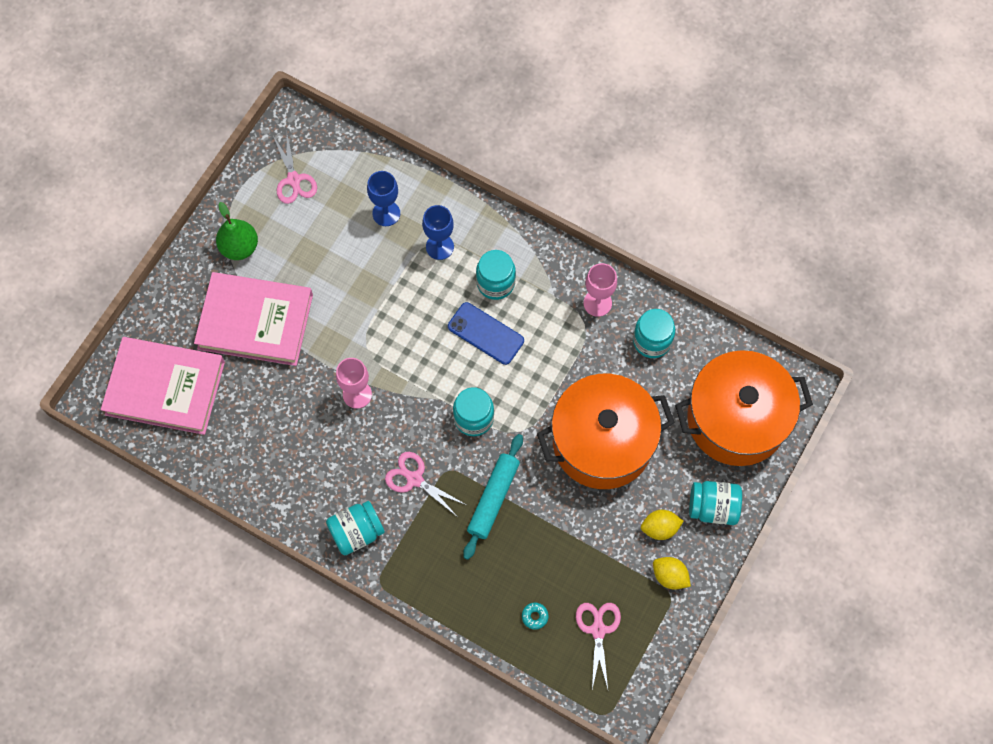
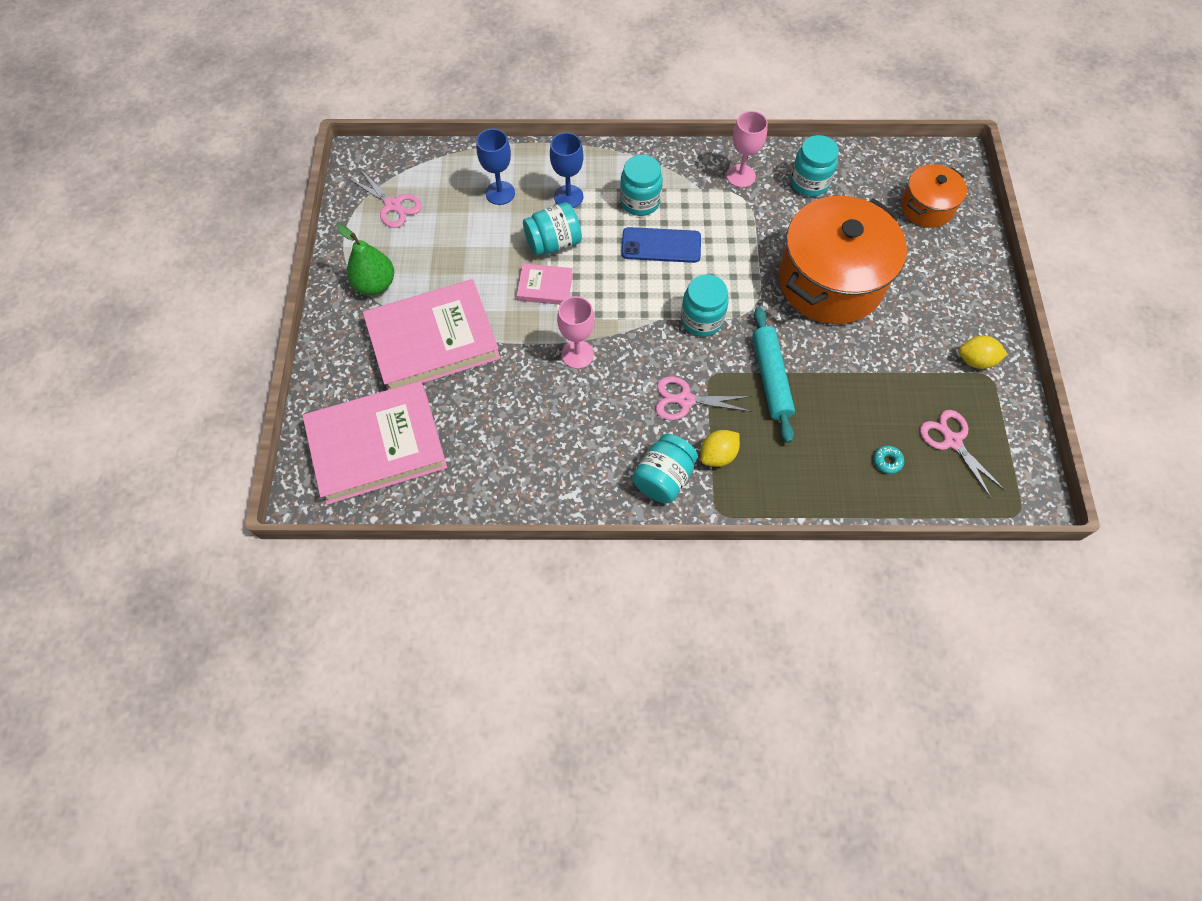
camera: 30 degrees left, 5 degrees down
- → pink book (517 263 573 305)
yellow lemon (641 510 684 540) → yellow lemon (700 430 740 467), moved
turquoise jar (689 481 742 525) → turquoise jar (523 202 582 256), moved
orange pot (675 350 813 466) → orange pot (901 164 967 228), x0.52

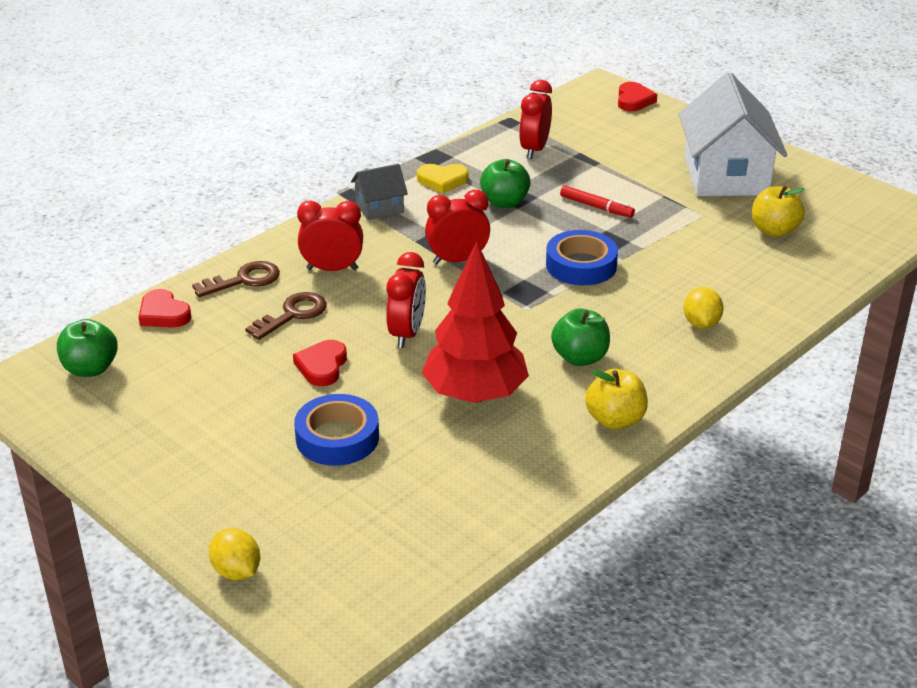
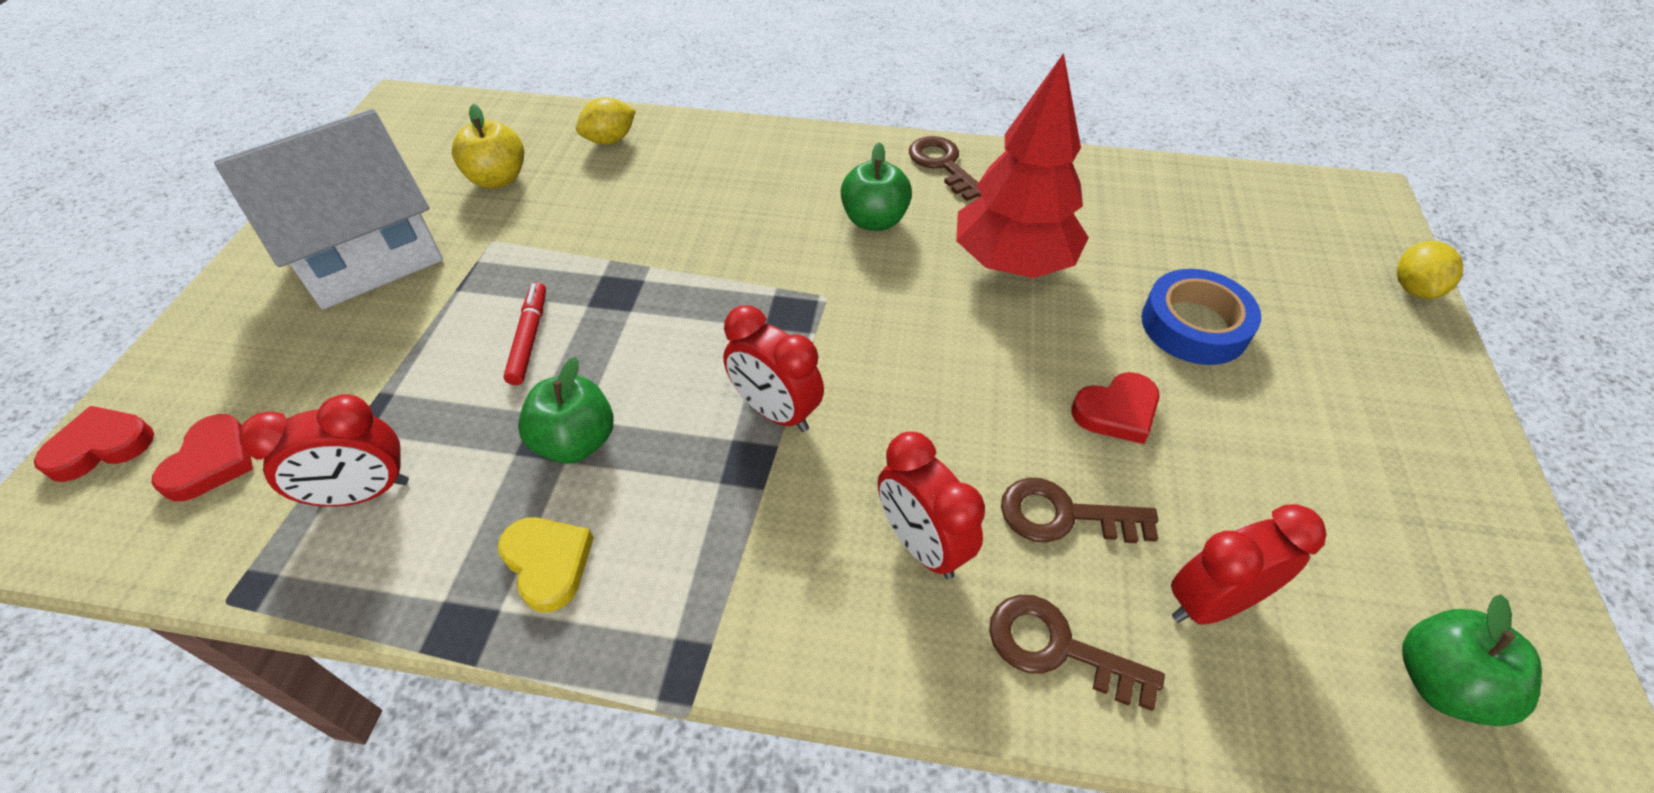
camera: 125 degrees left, 15 degrees up
grey house (351 164 408 220) → -
blue tape (546 230 618 285) → -
red heart (139 289 191 328) → red heart (152 414 253 501), moved
red clock (386 252 426 348) → red clock (1171 504 1327 625), moved
yellow lemon (683 287 724 329) → yellow lemon (576 97 636 145), moved
yellow apple (585 369 648 430) → brown key (909 136 982 201)

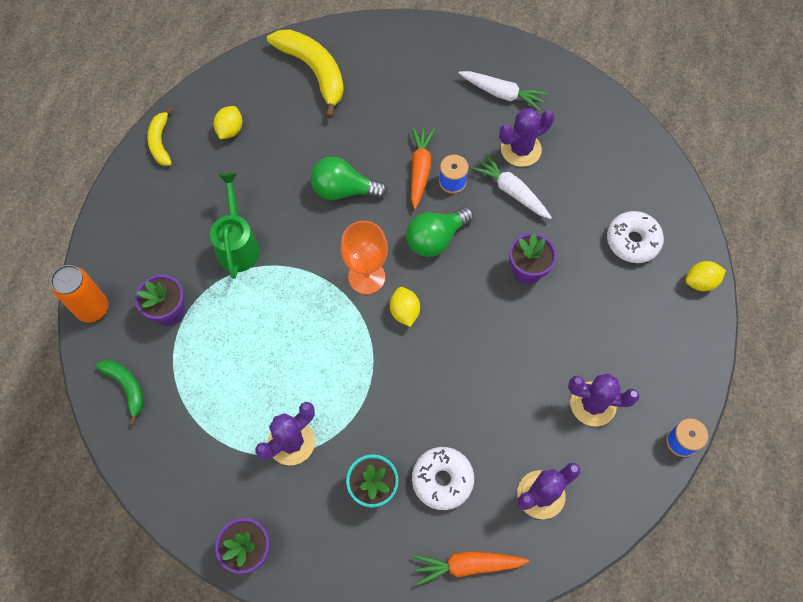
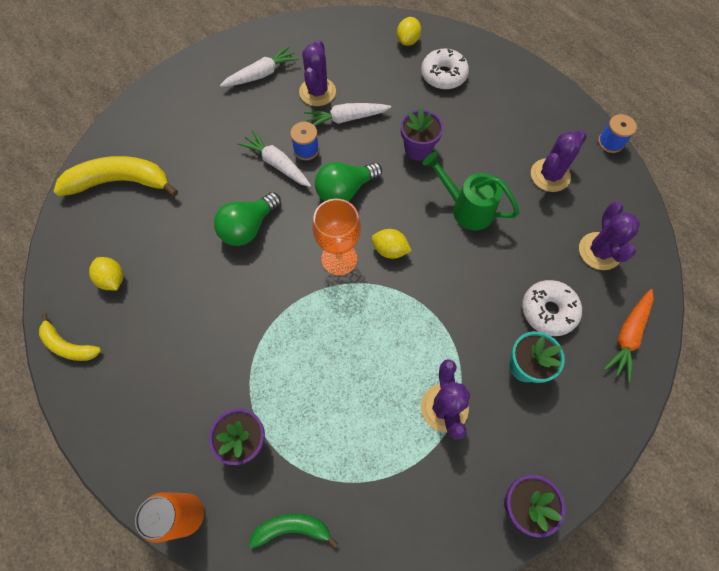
camera: 55 degrees left, 0 degrees up
green watering can (210 172 260 279) → green watering can (423 152 519 230), moved
yellow lemon (685 261 726 291) → yellow lemon (397 17 421 46), moved
orange carrot (411 126 435 209) → white carrot (238 130 311 187)
green light bulb (406 207 474 257) → green light bulb (315 162 382 202), 60 degrees clockwise

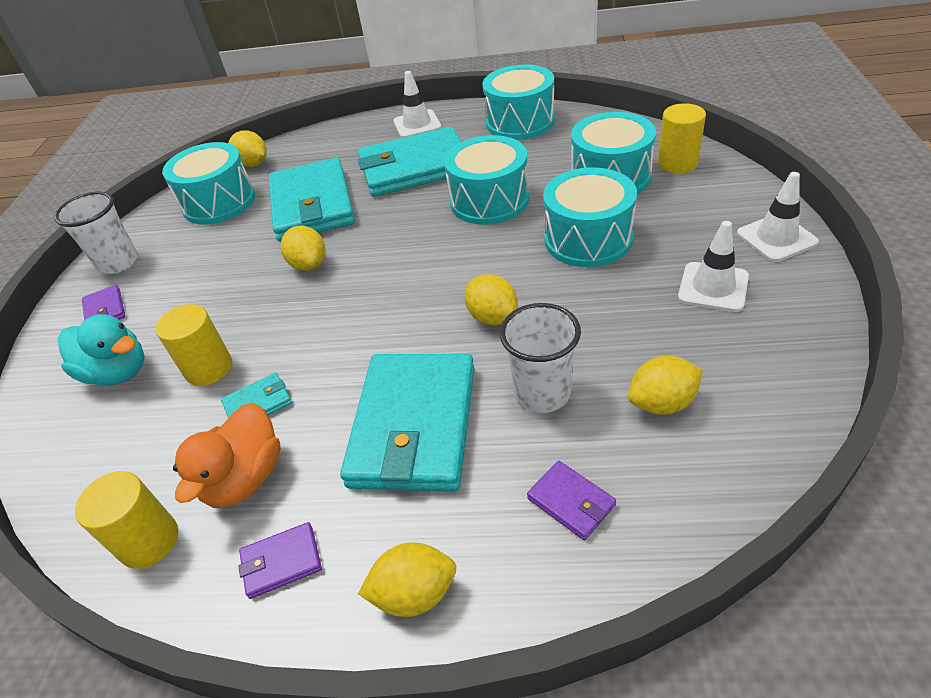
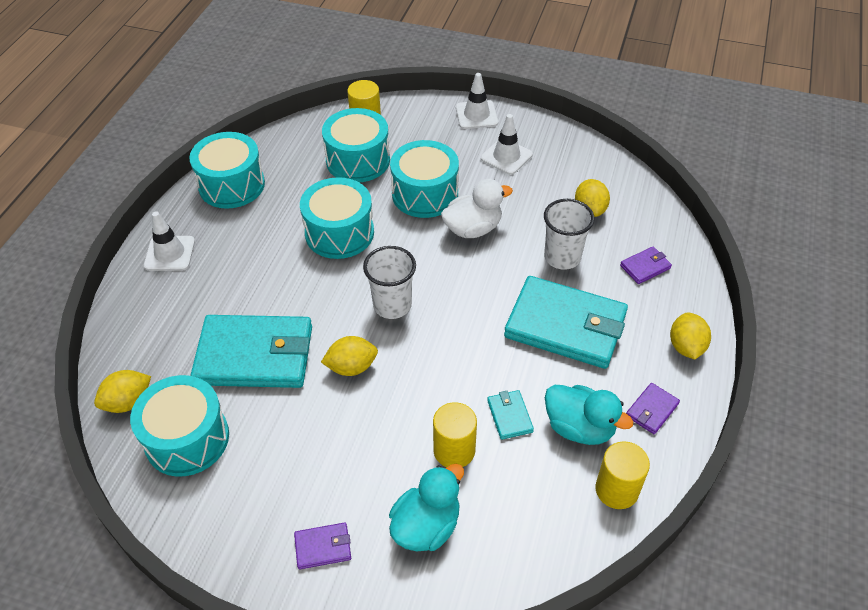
camera: 80 degrees left, 5 degrees up
turquoise wallet (358 126 461 197) → -
yellow lemon (465 274 518 326) → -
- → white duck (441 179 513 238)
white cup (54 191 138 274) → white cup (363 246 416 319), moved
orange duck (173 403 281 508) → turquoise duck (545 385 633 445)
purple wallet (238 522 322 599) → purple wallet (626 383 680 434), 45 degrees clockwise

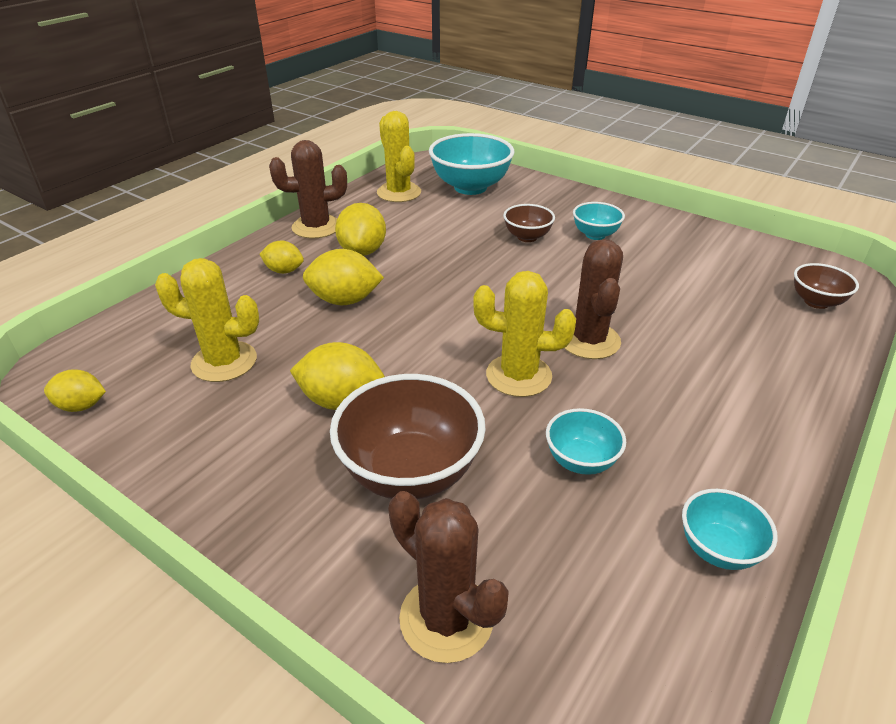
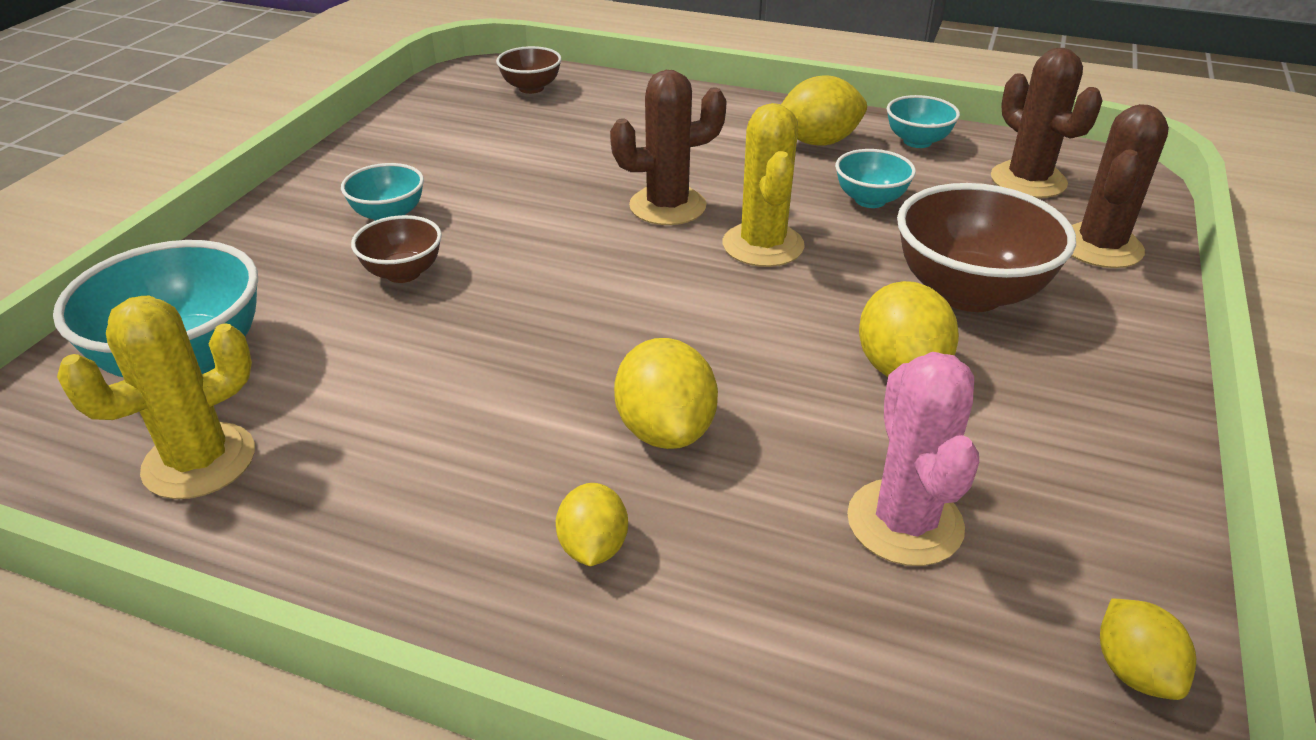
camera: 105 degrees left, 0 degrees up
brown cactus (269 140 347 239) → brown cactus (991 48 1103 198), moved
yellow lemon (335 203 386 256) → yellow lemon (781 75 867 146), moved
yellow cactus (155 258 259 382) → pink cactus (847 352 979 566)

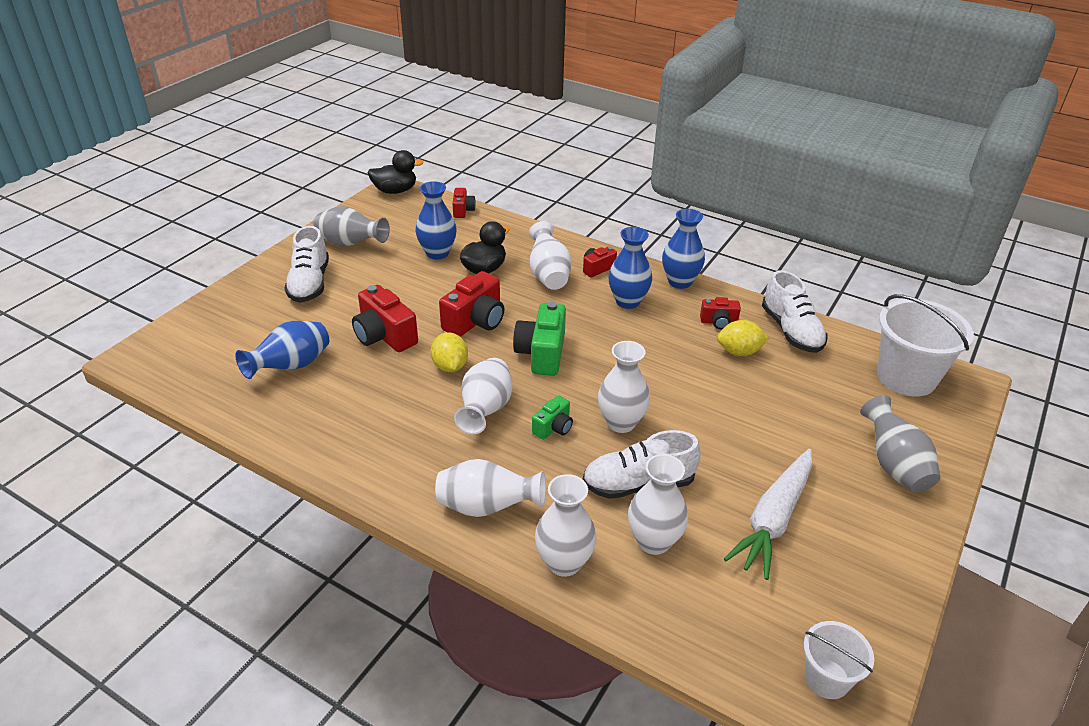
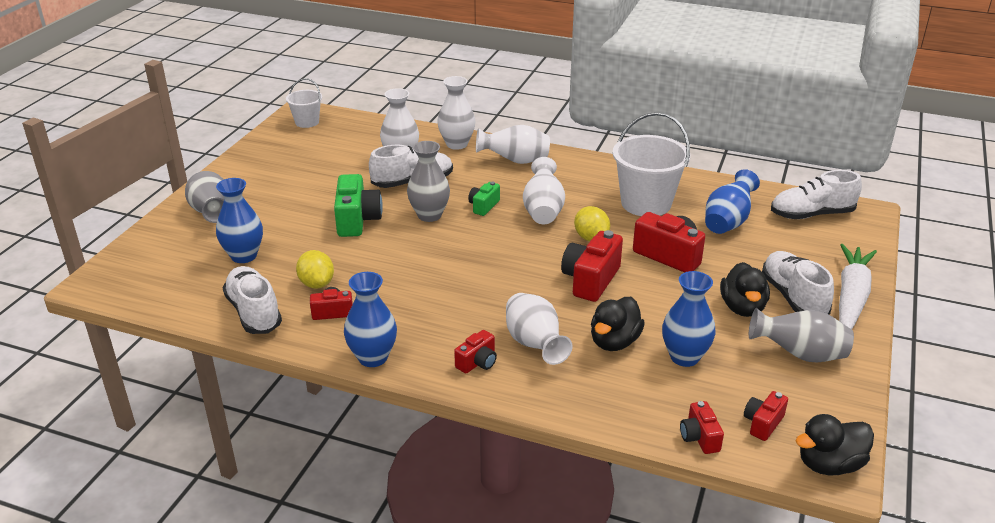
camera: 170 degrees right, 5 degrees down
- → black duck (720 262 770 317)
- → red camera (744 391 788 441)
- → white shoe (771 170 862 219)
green camera (513 302 566 376) → green camera (334 174 383 237), moved
blue vase (608 227 652 309) → blue vase (216 178 263 263), moved
white carrot (724 449 812 580) → white carrot (839 244 877 329), moved
white bucket (877 294 974 397) → white bucket (613 112 690 216), moved
white vase (598 341 650 433) → grey vase (407 141 450 222)
yellow lemon (717 320 769 356) → yellow lemon (296 250 334 289), 75 degrees clockwise

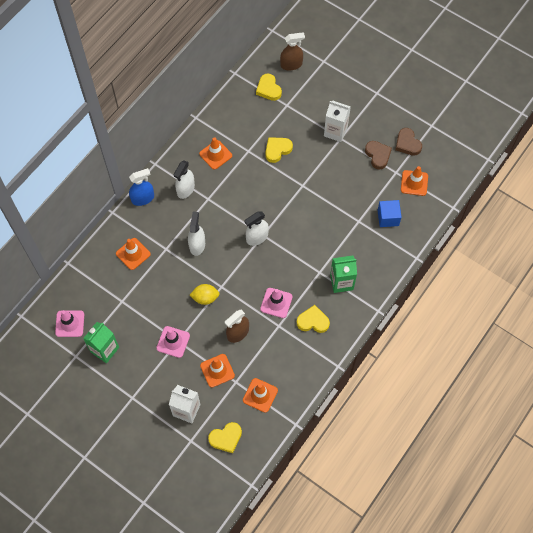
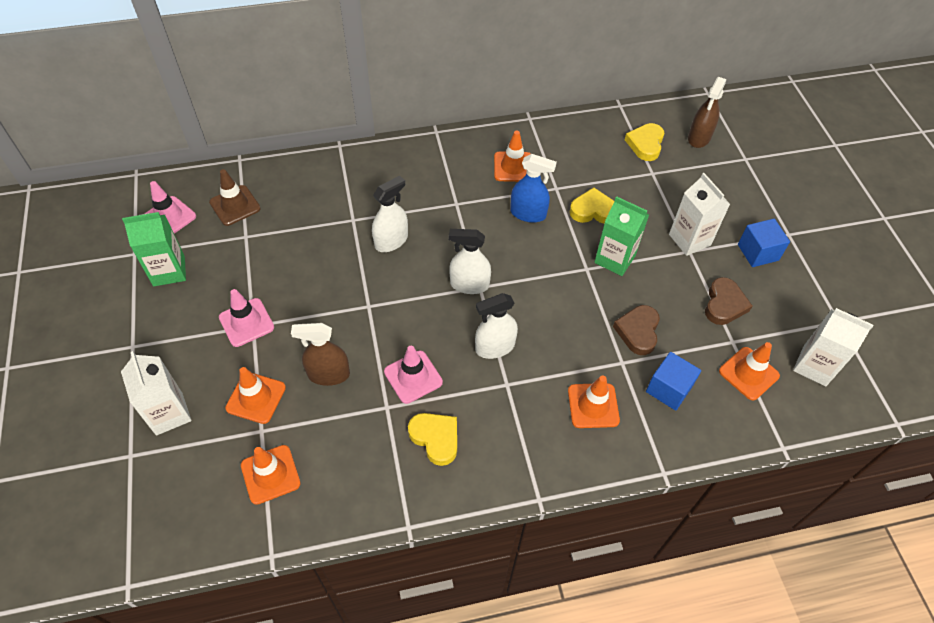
camera: 40 degrees right, 10 degrees down
yellow lemon (190 284 220 305) → -
yellow heart (208 422 242 453) → -
- → brown traffic cone (209 169 261 226)
- → blue cube (738 219 790 267)
- → white carton (793 308 873 386)
orange traffic cone (116 238 151 270) → orange traffic cone (568 375 620 428), moved
blue spray bottle (129 168 154 206) → blue spray bottle (510 154 557 223), moved
white spray bottle (173 160 195 199) → white spray bottle (475 293 518 359), moved
green carton (330 255 357 293) → green carton (594 196 649 276), moved
brown heart (395 128 422 156) → brown heart (613 305 660 355), moved
brown spray bottle (280 32 305 71) → brown spray bottle (688 77 726 148), 90 degrees clockwise

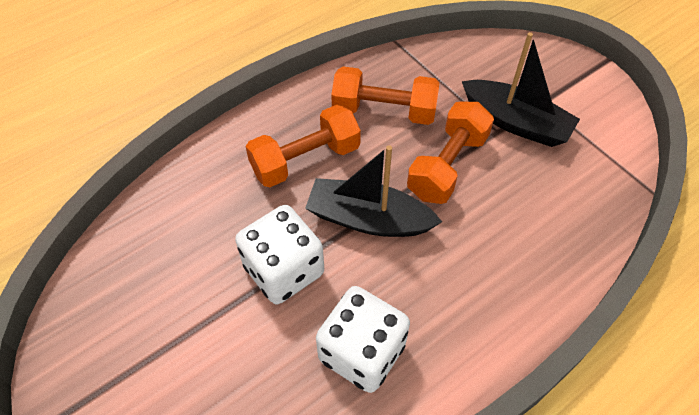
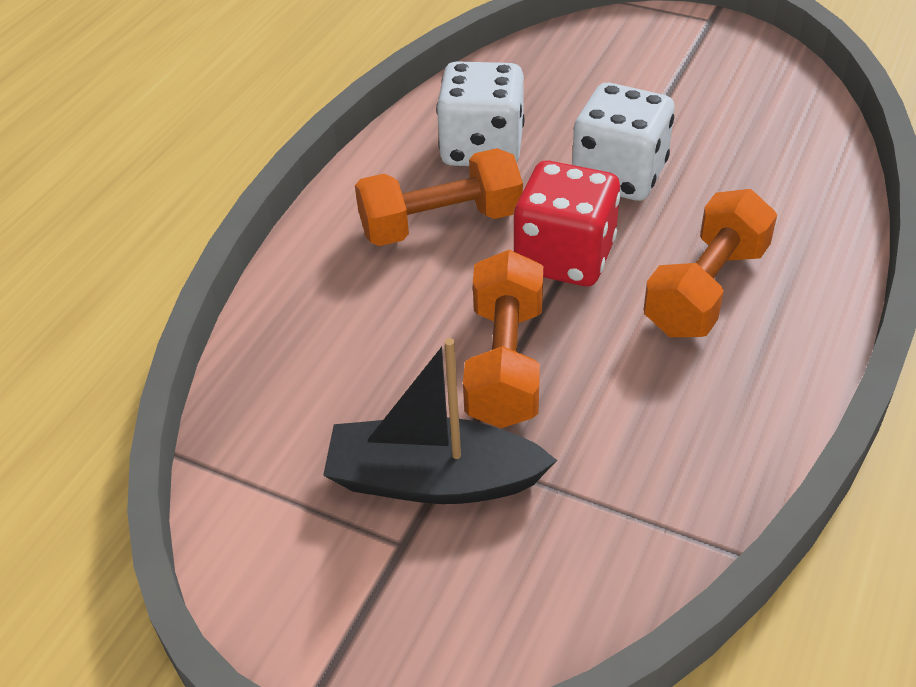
camera: 155 degrees right, 10 degrees down
orange dumbbell (331 66 439 125) → orange dumbbell (355 148 523 246), moved
black boat (305 145 442 237) → red dice (513 161 620 286)

